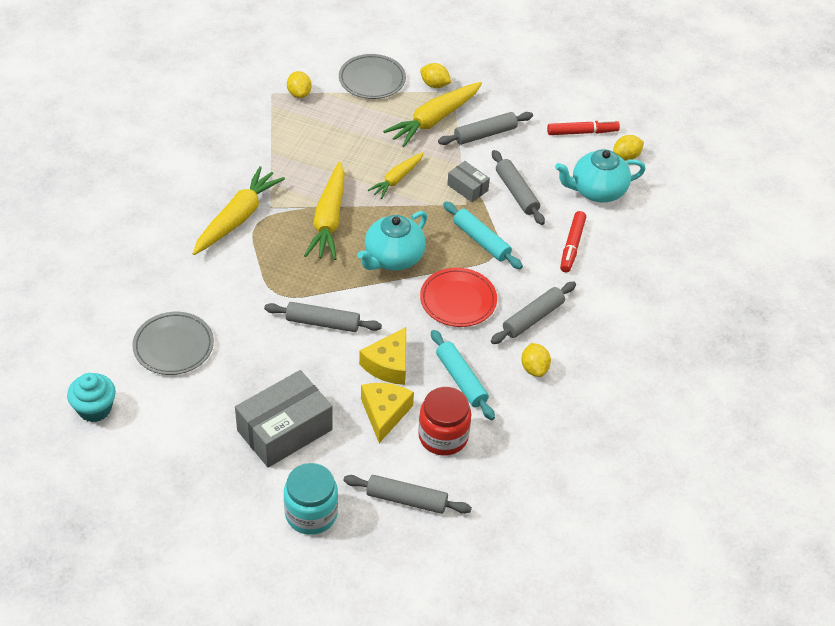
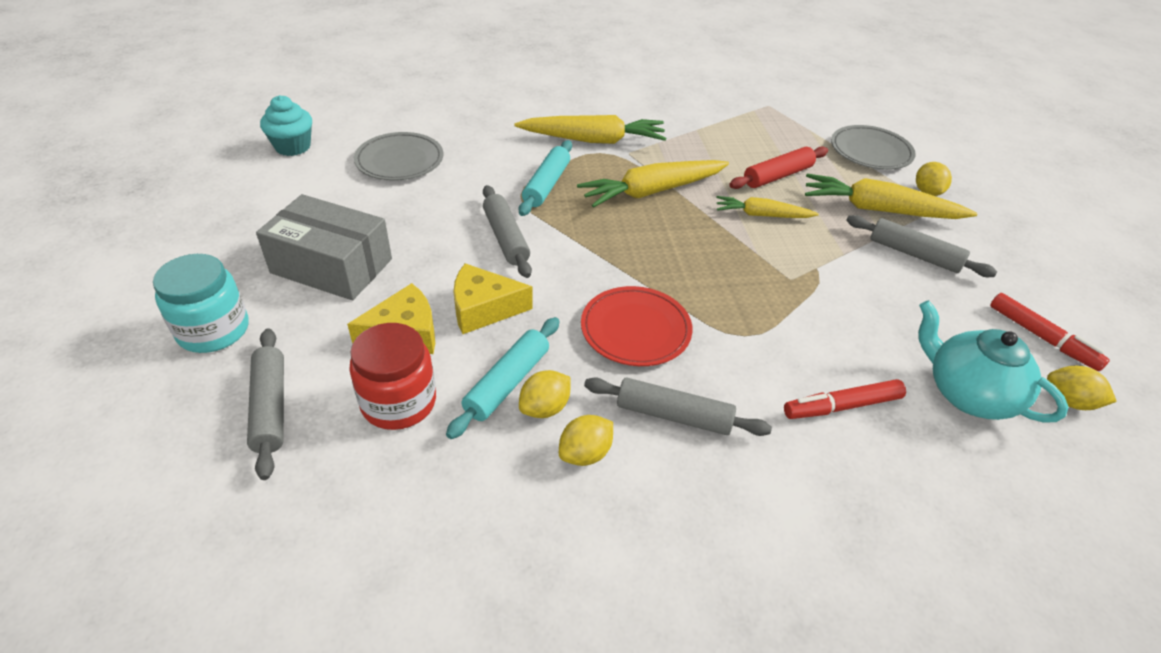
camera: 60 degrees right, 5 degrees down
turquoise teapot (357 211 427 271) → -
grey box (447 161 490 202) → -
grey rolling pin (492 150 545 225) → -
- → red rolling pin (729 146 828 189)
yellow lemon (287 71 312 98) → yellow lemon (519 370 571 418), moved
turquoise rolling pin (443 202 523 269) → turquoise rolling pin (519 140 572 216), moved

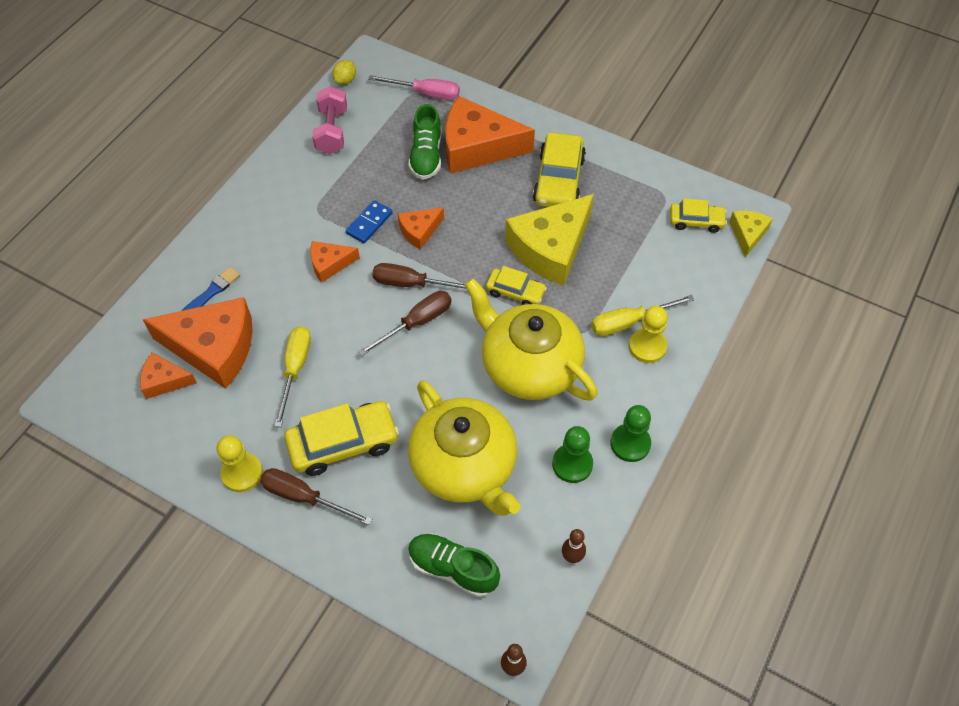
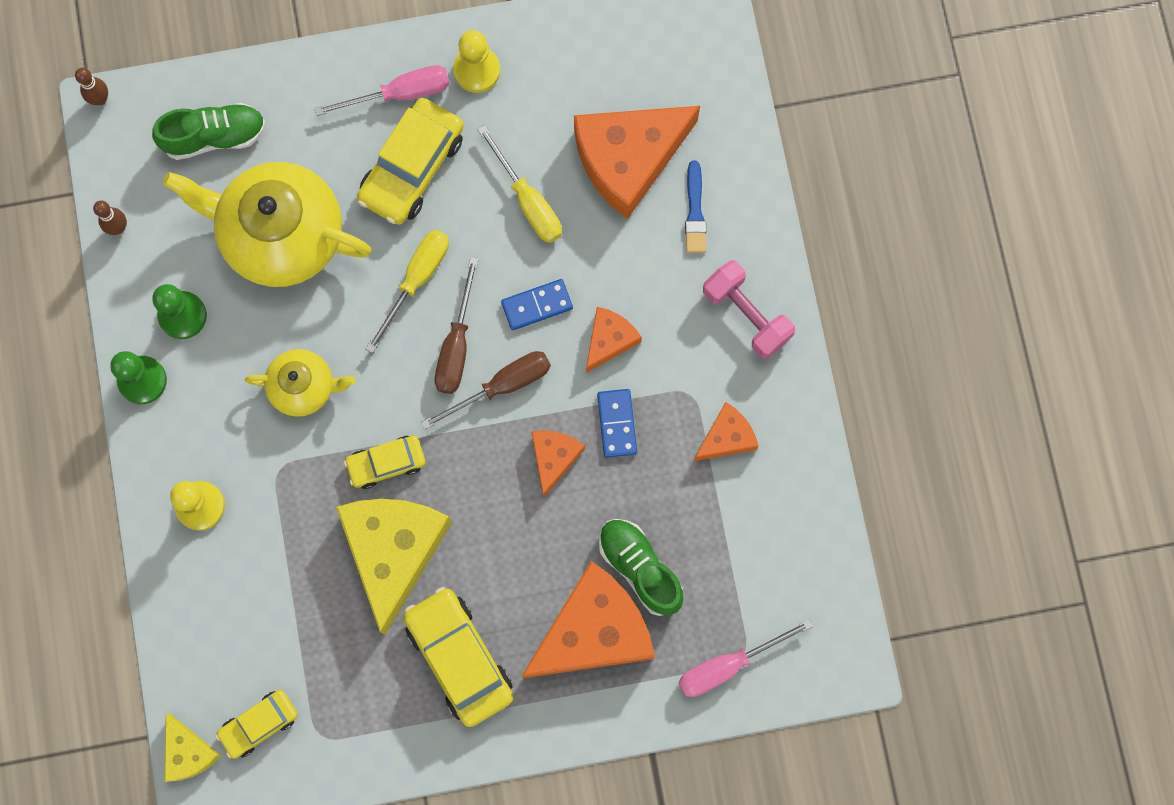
camera: 140 degrees right, 20 degrees up
yellow lemon (332 60 356 85) → -
- → blue domino (501 279 573 330)
orange cheese (140 352 197 399) → orange cheese (694 402 758 461), moved
pink dumbbell (312 86 347 154) → pink dumbbell (703 260 795 359), moved
yellow screwdriver (592 295 694 336) → yellow screwdriver (366 230 449 353), moved
brown screwdriver (260 468 372 525) → pink screwdriver (314 65 450 116)
yellow teapot (465 278 597 401) → yellow teapot (245 349 355 417), x0.53

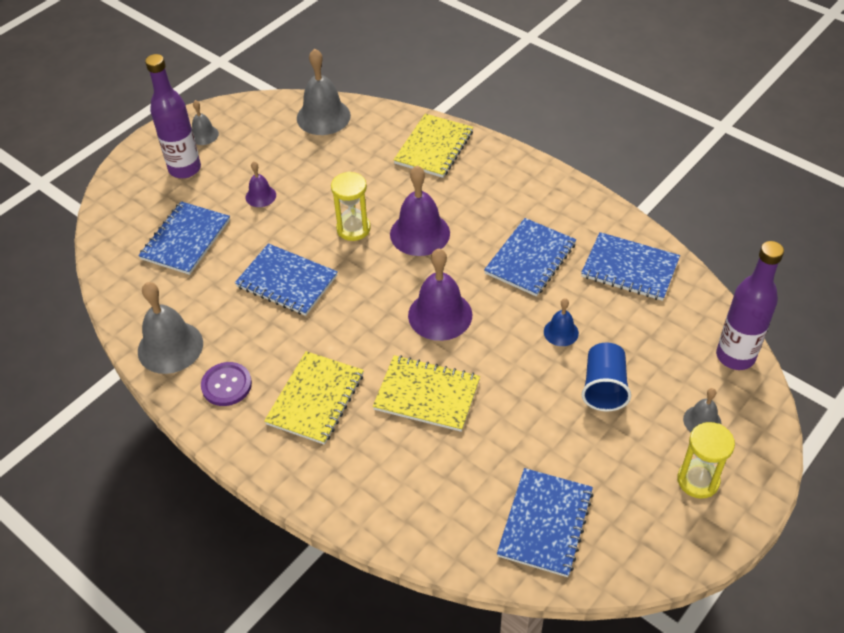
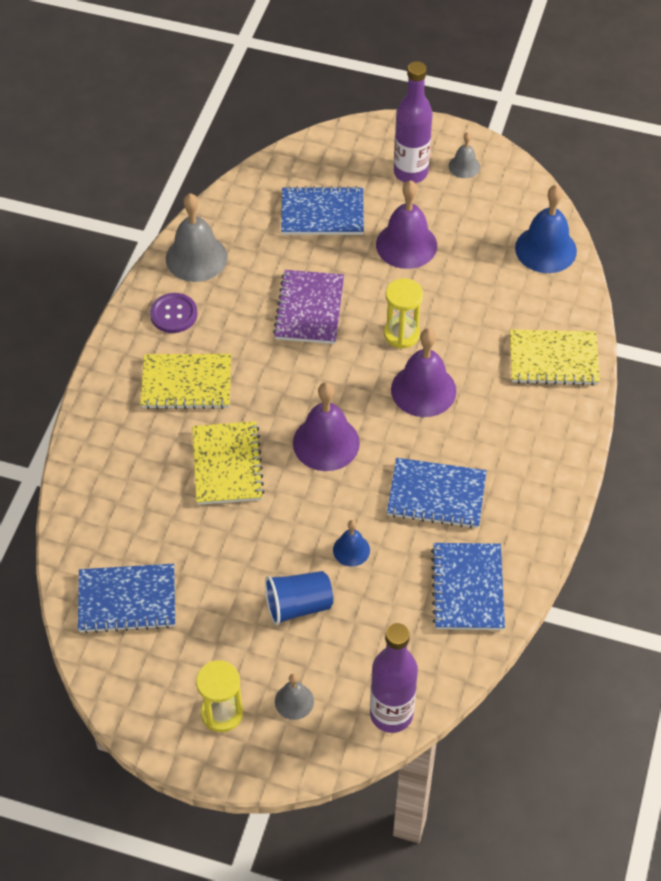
camera: 65 degrees right, 5 degrees up
blue notebook (235 243 338 316) → purple notebook (273 270 344 344)
grey bell (297 49 351 135) → blue bell (515 185 577 273)
purple bell (245 161 276 207) → purple bell (376 180 437 269), x1.88

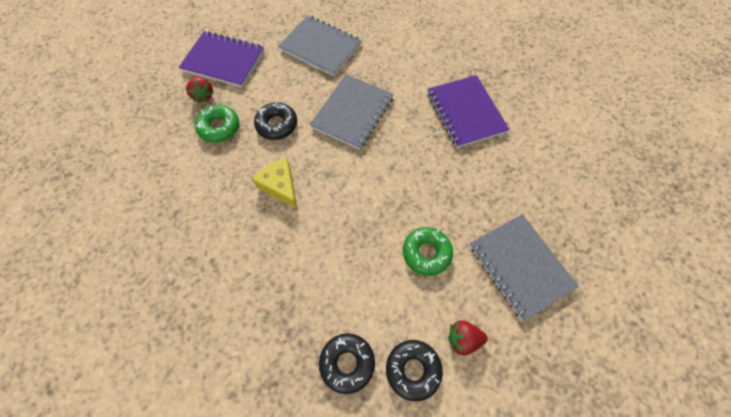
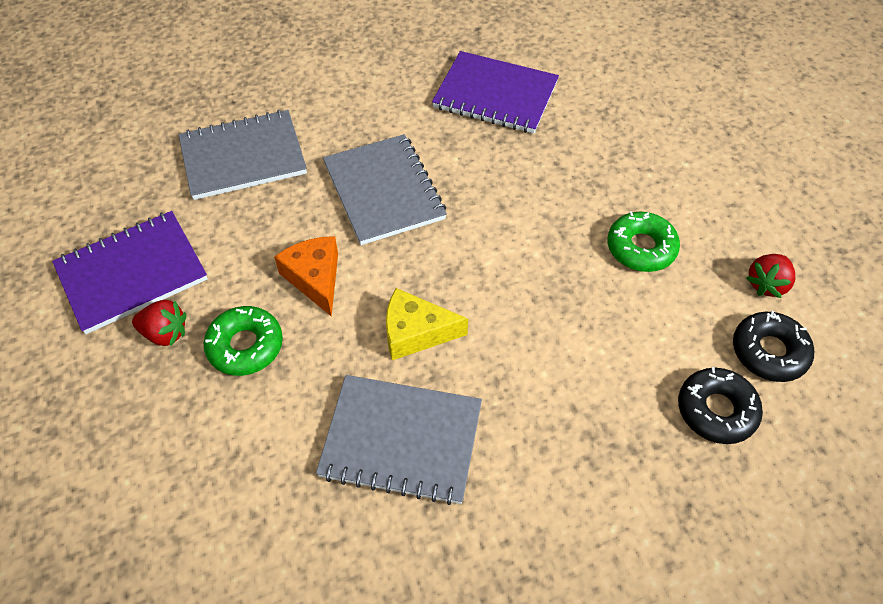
camera: 50 degrees left, 10 degrees down
grey notebook (470 214 579 321) → grey notebook (316 375 482 505), moved
black donut (254 101 297 140) → orange cheese (274 236 338 317)

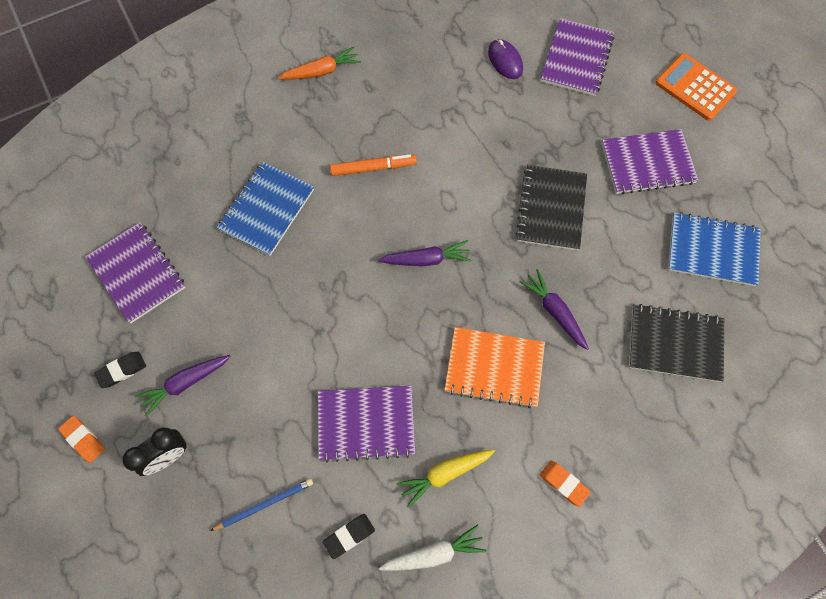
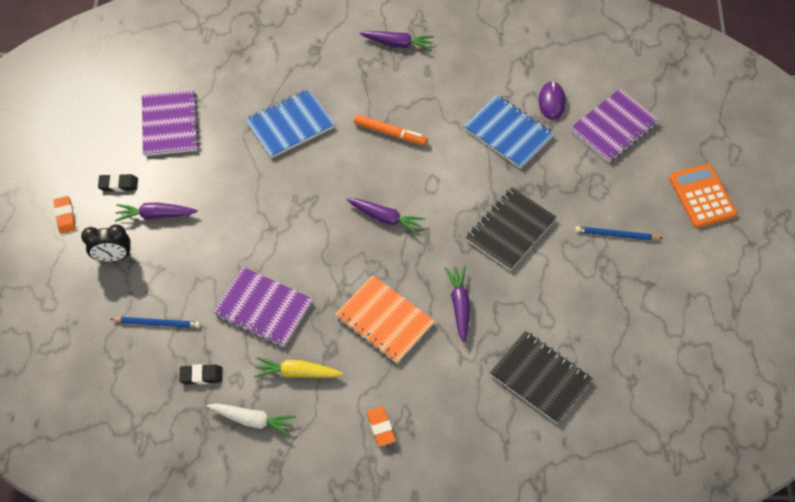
camera: 30 degrees right, 10 degrees down
blue notebook (668 212 761 286) → blue notebook (463 95 554 169), moved
purple notebook (602 129 698 194) → blue pencil (575 226 663 240)
orange carrot (278 47 361 80) → purple carrot (360 31 434 51)

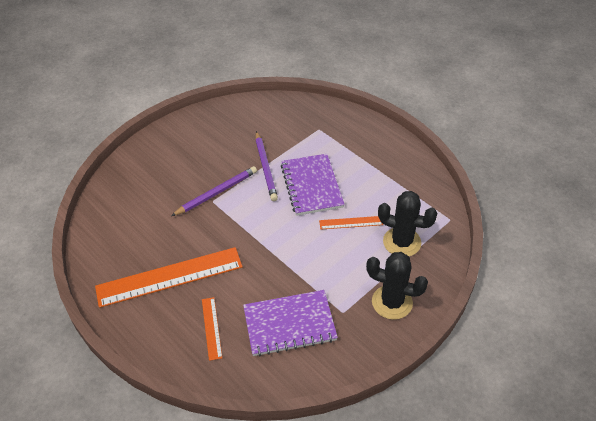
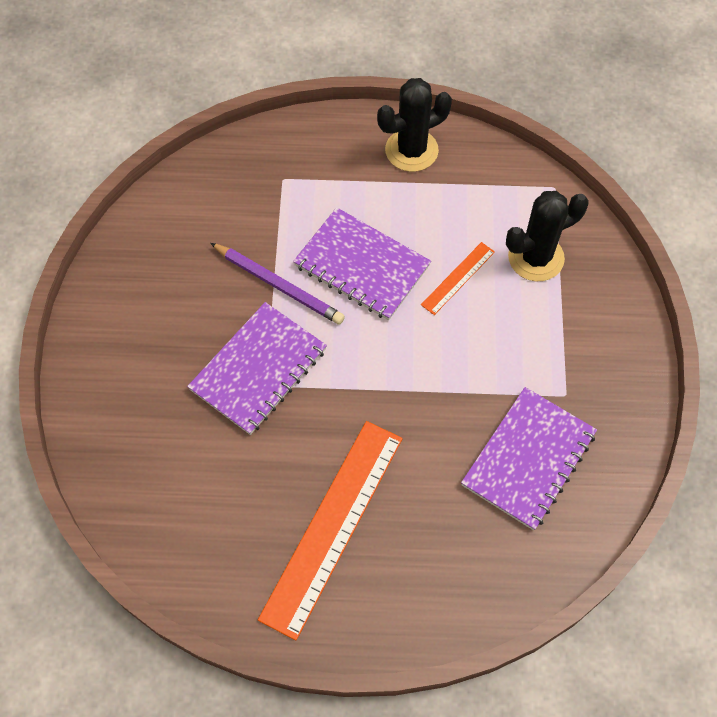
camera: 45 degrees left, 15 degrees up
orange ruler (202 297 222 361) → -
black cactus (366 252 428 320) → black cactus (377 78 452 172), moved
purple pencil (171 166 257 216) → purple notebook (187 302 327 435)

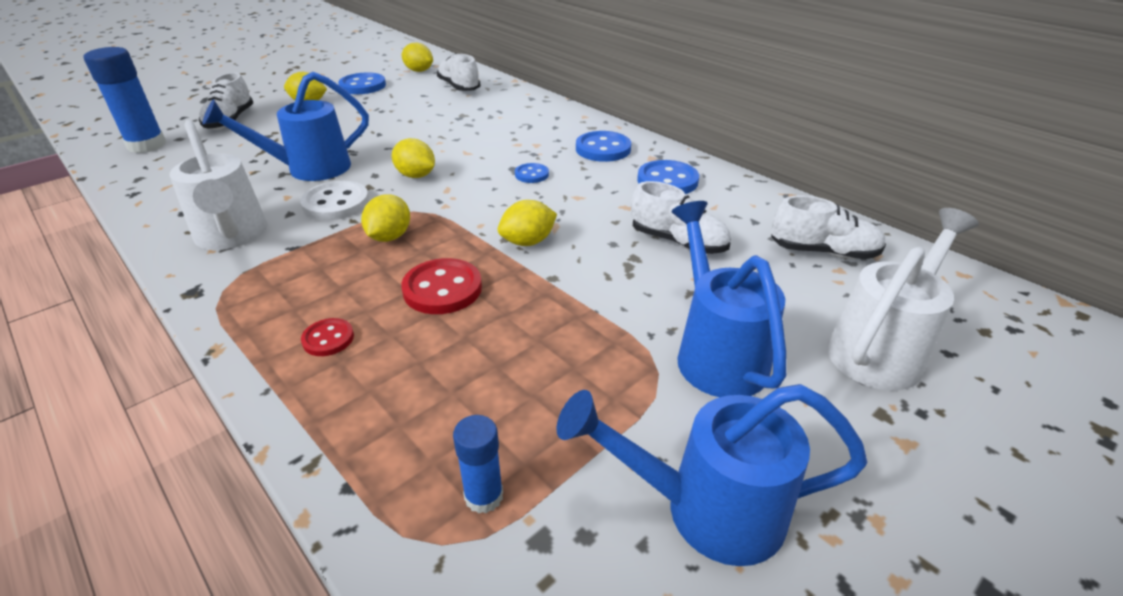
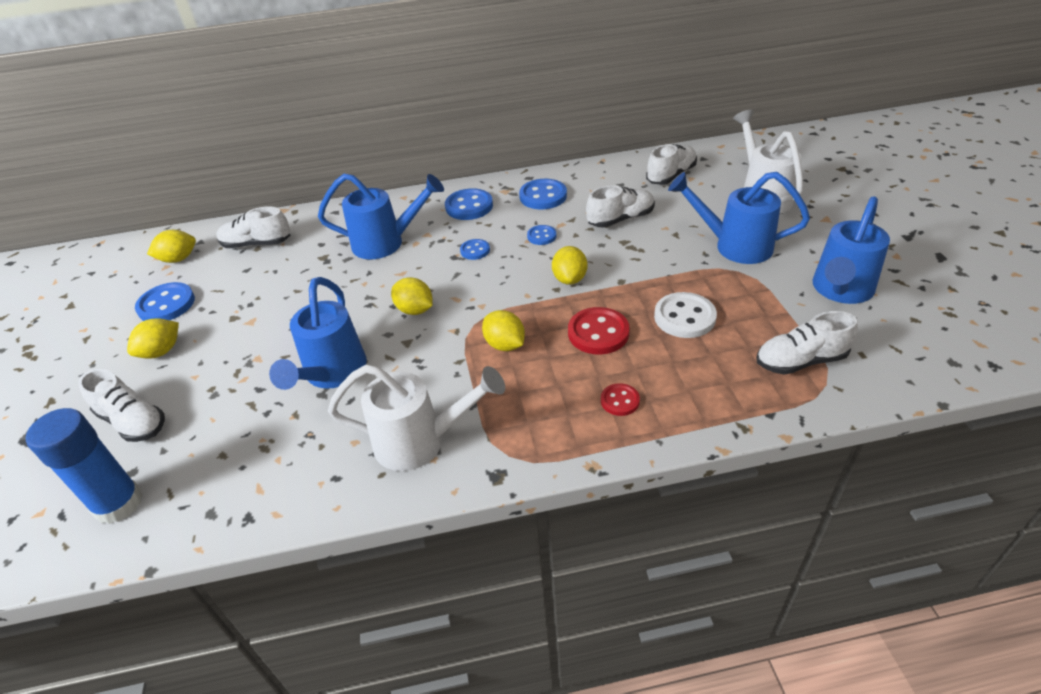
camera: 55 degrees left, 5 degrees up
- → blue watering can (318 174 444 259)
- → blue button (527 225 556 245)
white button (300 181 369 221) → white button (654 292 717 338), moved
blue glue stick (453 415 503 514) → white shoe (756 311 858 375)
yellow lemon (392 138 435 178) → yellow lemon (391 277 433 315), 60 degrees clockwise

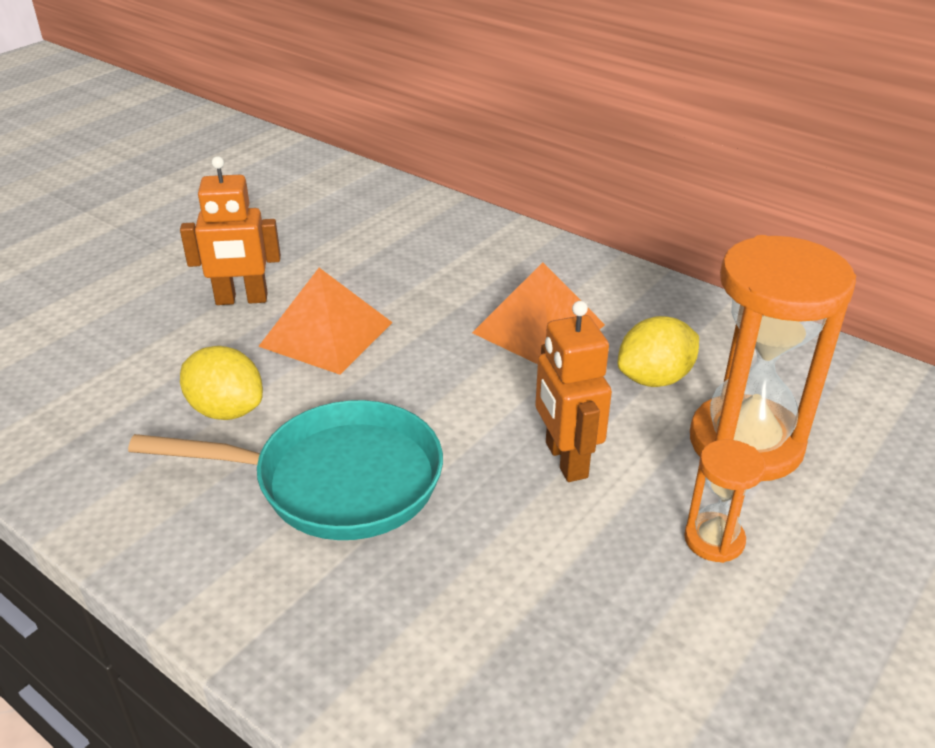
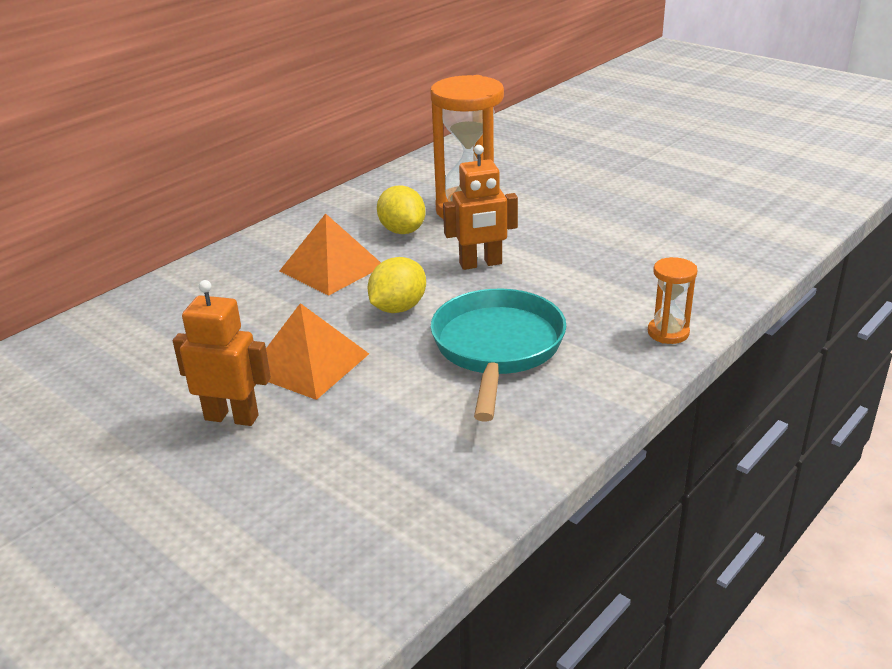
camera: 85 degrees left, 5 degrees down
yellow lemon (180 346 263 420) → yellow lemon (367 257 426 313), moved
orange hourglass (684 439 766 563) → orange hourglass (648 257 698 344), moved
orange robot (180 156 281 305) → orange robot (173 280 271 426), 75 degrees counterclockwise

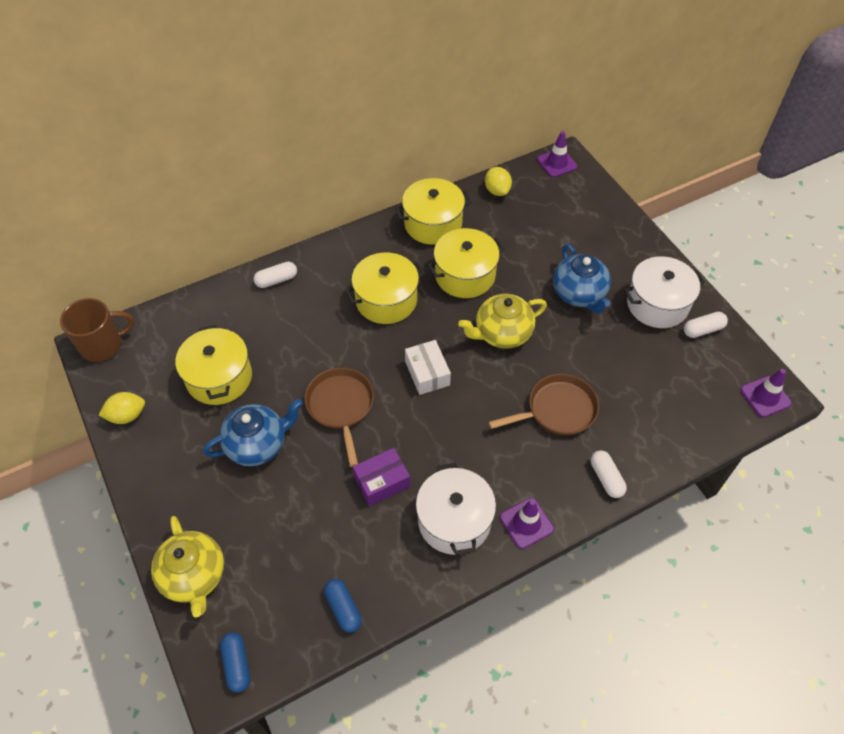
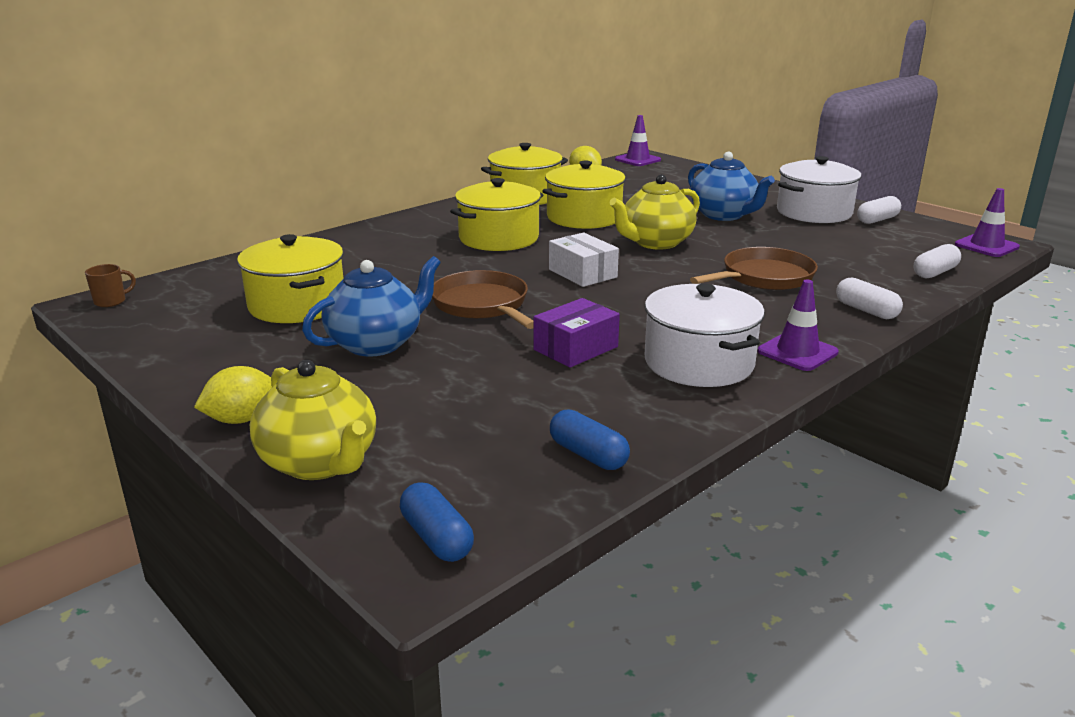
camera: 15 degrees left, 30 degrees down
yellow lemon (99 392 145 424) → yellow lemon (194 366 272 424), moved
white capsule (254 262 297 288) → white capsule (914 244 961 278), moved
brown mug (60 298 134 362) → brown mug (85 264 136 307), x0.48

